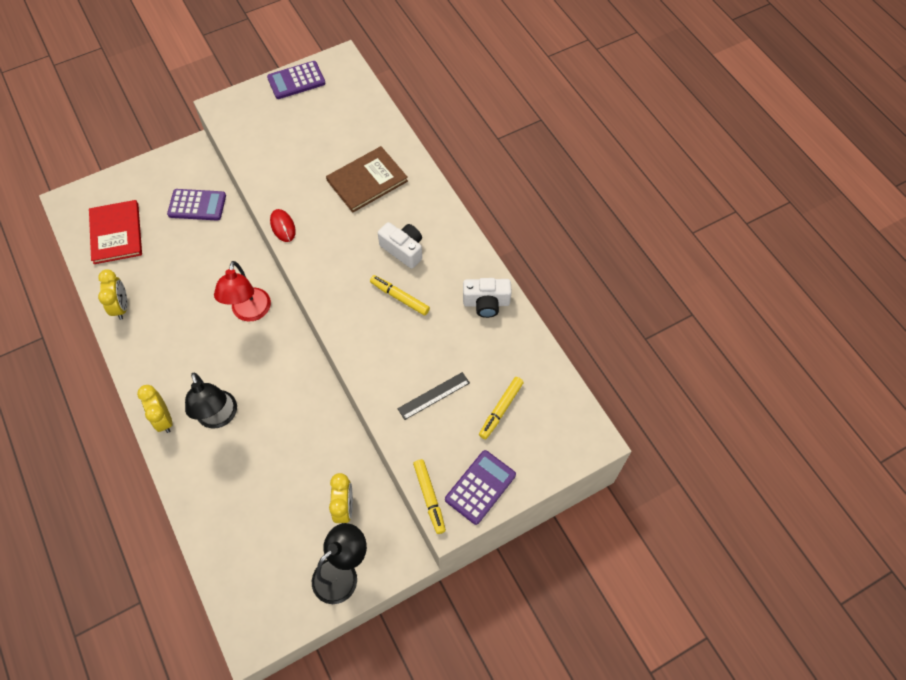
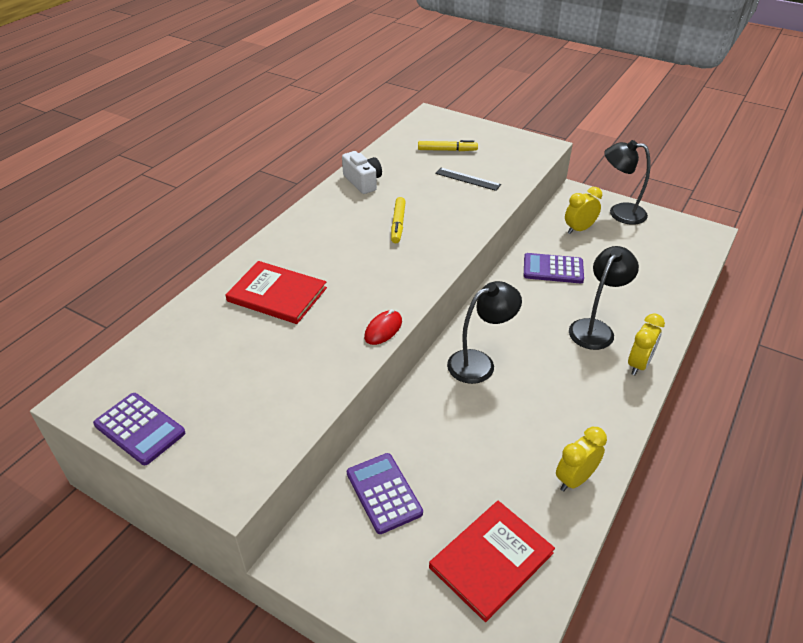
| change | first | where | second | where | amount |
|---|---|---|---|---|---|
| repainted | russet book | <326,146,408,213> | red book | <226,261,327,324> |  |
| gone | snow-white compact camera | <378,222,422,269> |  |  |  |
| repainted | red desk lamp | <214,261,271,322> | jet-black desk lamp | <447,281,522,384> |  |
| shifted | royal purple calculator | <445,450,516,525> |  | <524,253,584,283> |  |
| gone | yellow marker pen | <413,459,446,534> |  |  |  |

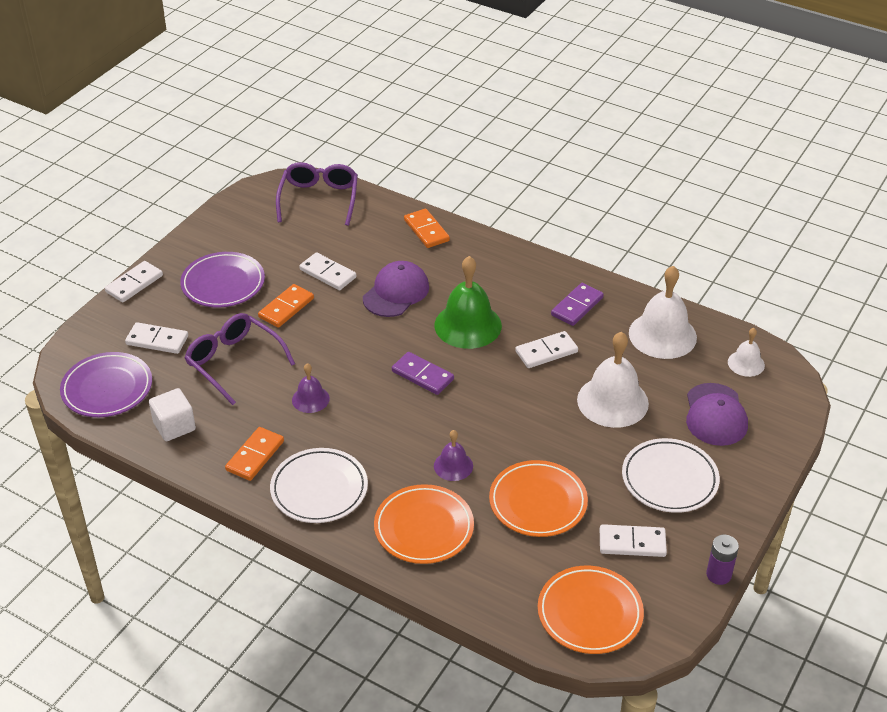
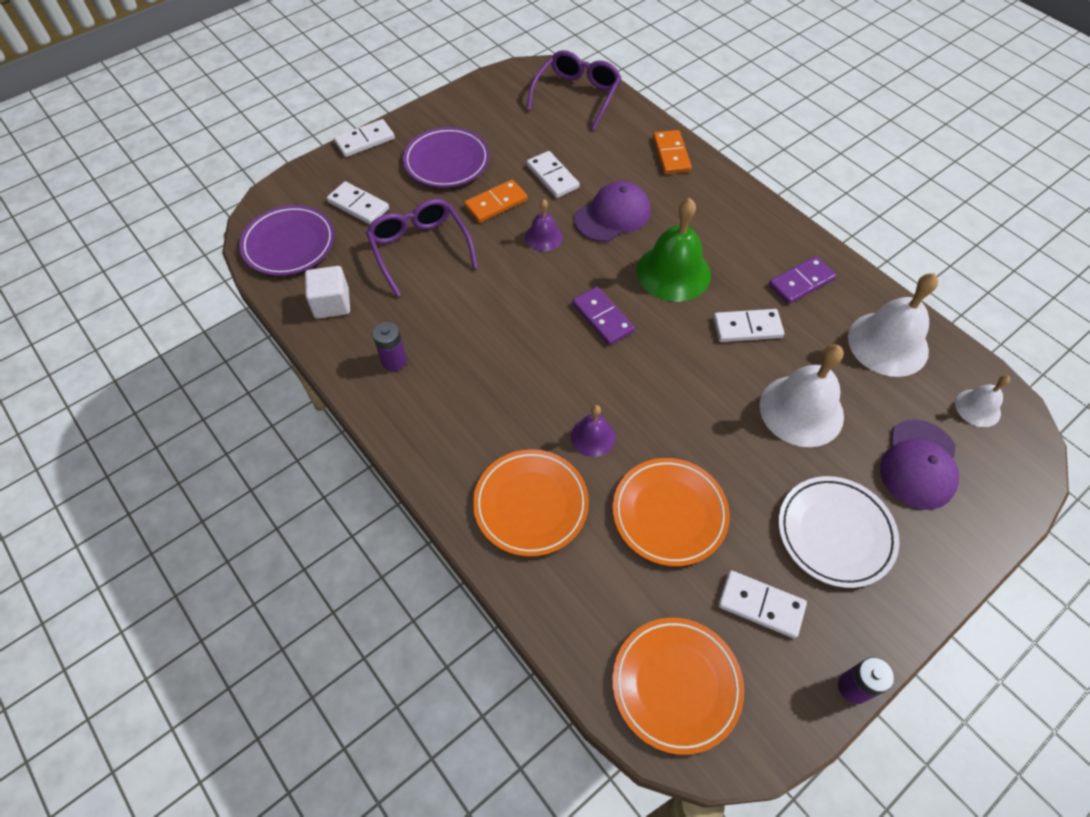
| change | first | where | second | where | amount |
|---|---|---|---|---|---|
| shifted | royal purple bell | <292,363,330,413> |  | <525,199,563,252> |  |
| swapped | bright orange domino piece | <225,427,284,481> | royal purple battery | <372,322,407,371> |  |
| gone | snow-white dinner plate | <270,448,368,523> |  |  |  |

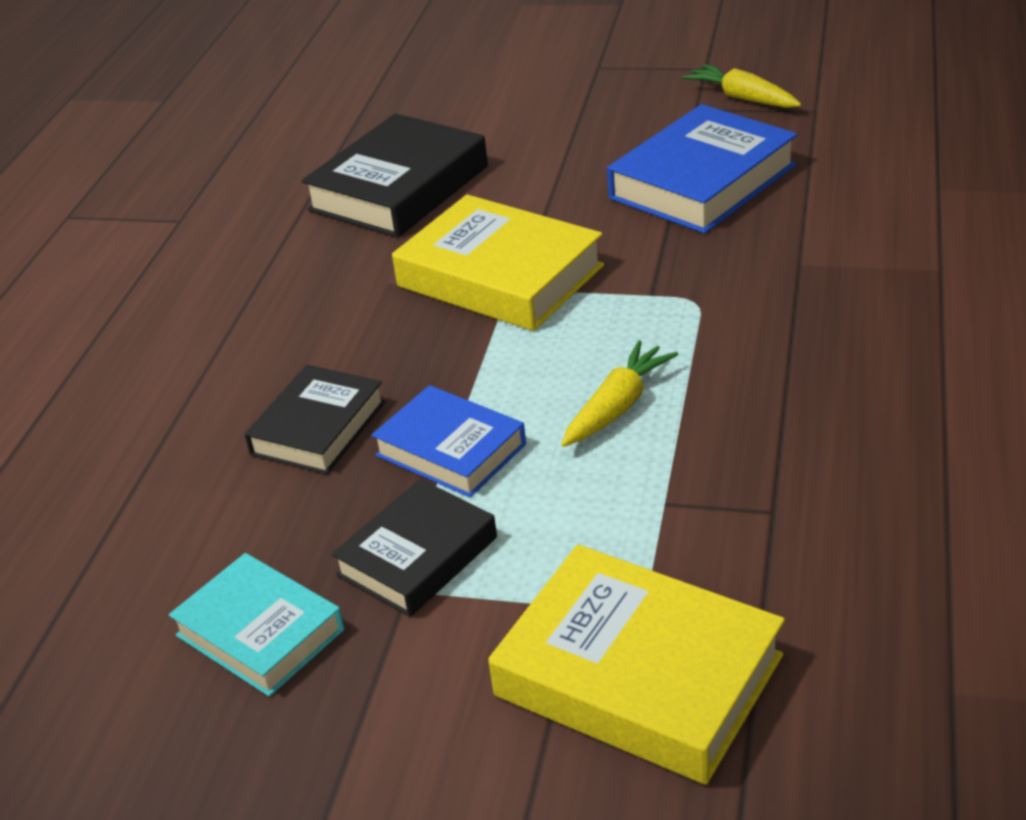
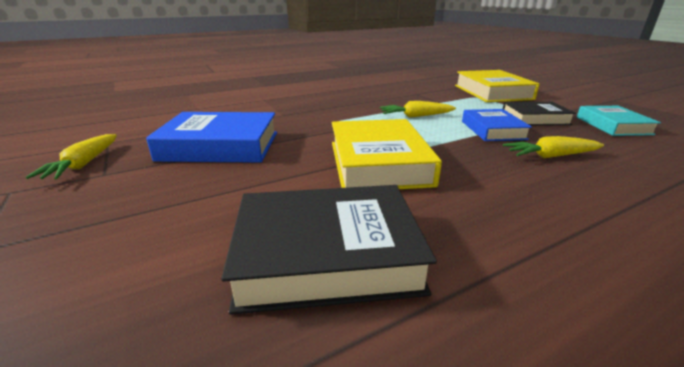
| change | first | where | second | where | amount |
|---|---|---|---|---|---|
| swapped | jet-black book | <245,365,385,475> | yellow toy carrot | <503,136,604,158> |  |

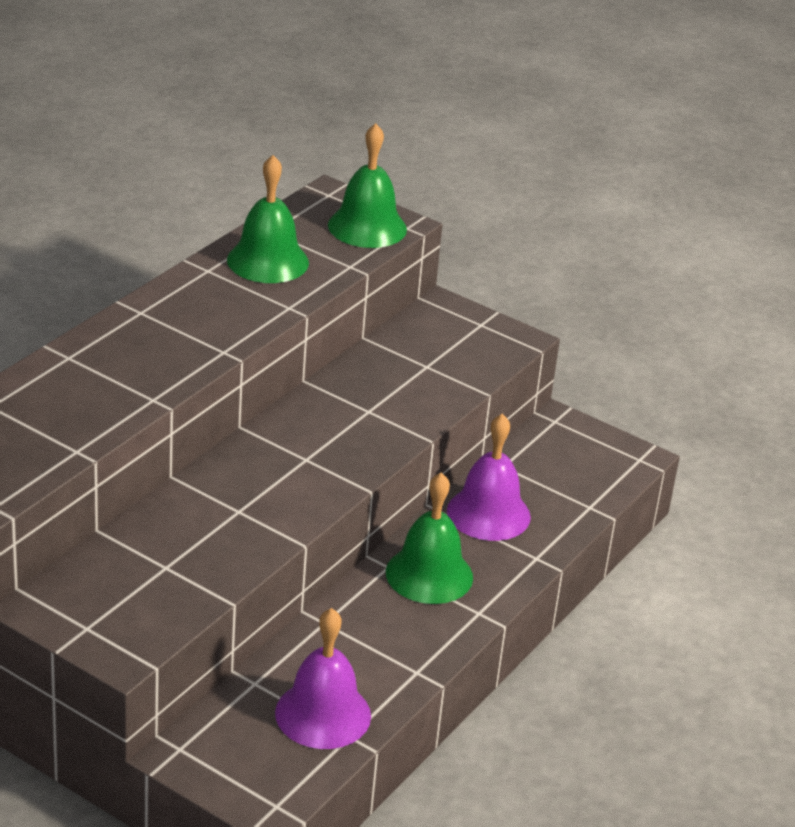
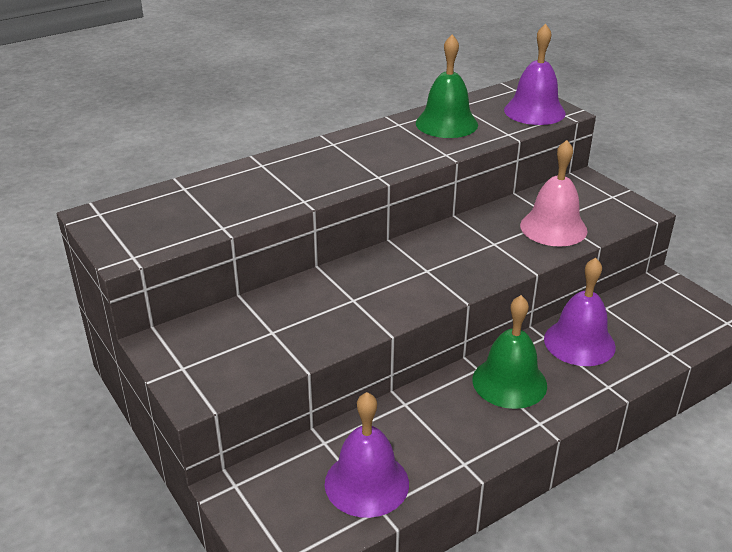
| change | first | where | second | where | amount |
|---|---|---|---|---|---|
| repainted | emerald bell | <328,123,407,248> | royal purple bell | <504,24,566,125> |  |
| new |  |  | rosy bell | <520,140,587,247> |  |

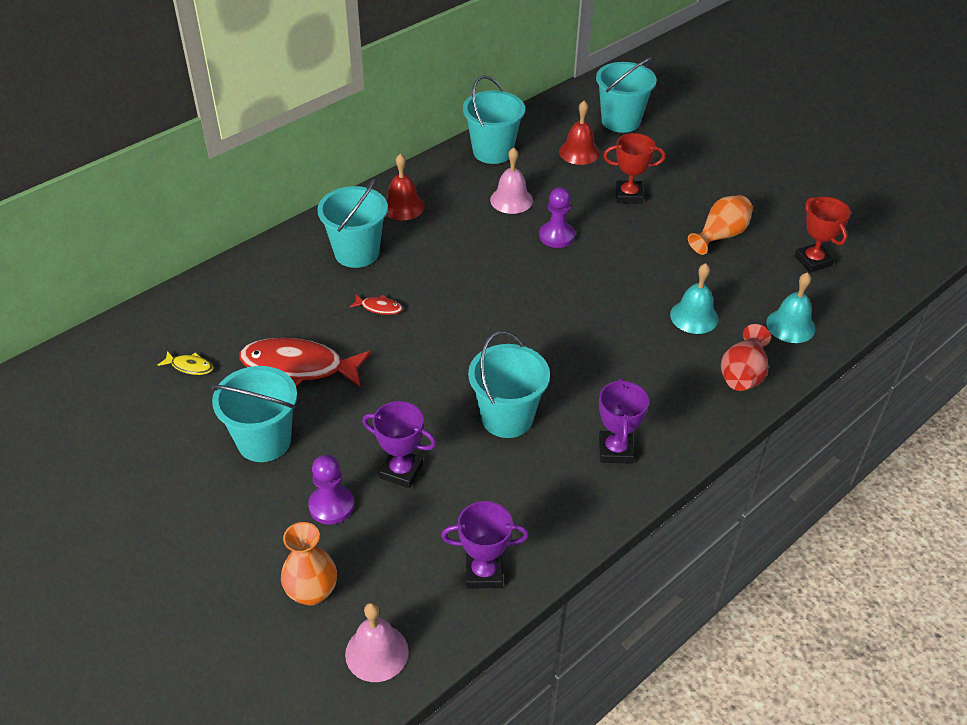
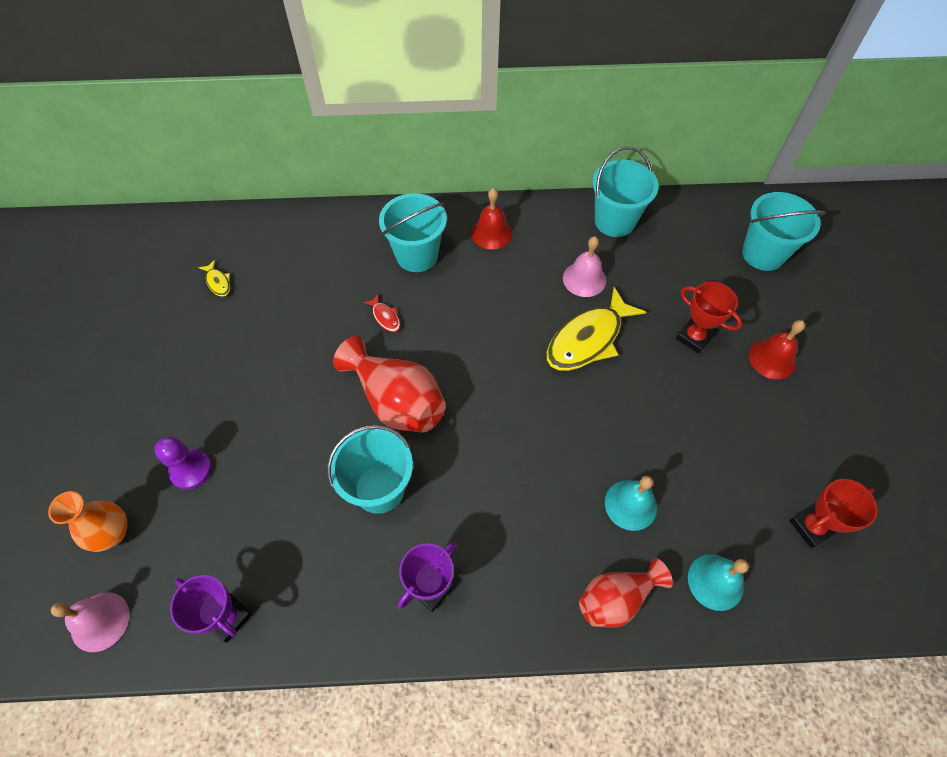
| change | first | where | second | where | amount |
|---|---|---|---|---|---|
| shifted | red bell | <559,101,600,165> |  | <749,320,805,379> |  |
| swapped | royal purple game pawn | <539,187,575,248> | yellow fish | <547,287,646,371> |  |
| gone | bright orange flower vase | <688,195,753,255> |  |  |  |
| rotated | red award cup | <795,197,851,272> |  | <790,479,877,548> | 45 degrees clockwise |
| gone | red fish | <239,337,371,388> |  |  |  |
| gone | aqua sand bucket | <211,366,297,462> |  |  |  |
| gone | royal purple award cup | <362,401,436,488> |  |  |  |
| new |  |  | red flower vase | <333,336,446,433> |  |

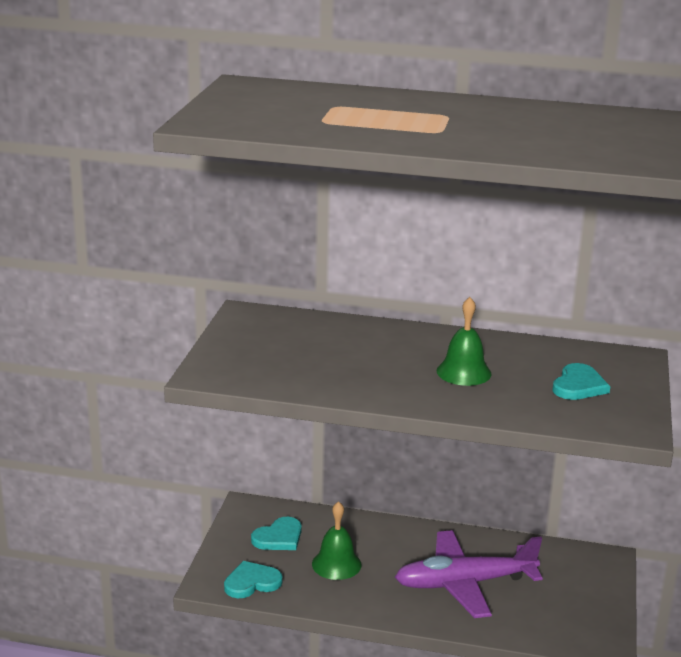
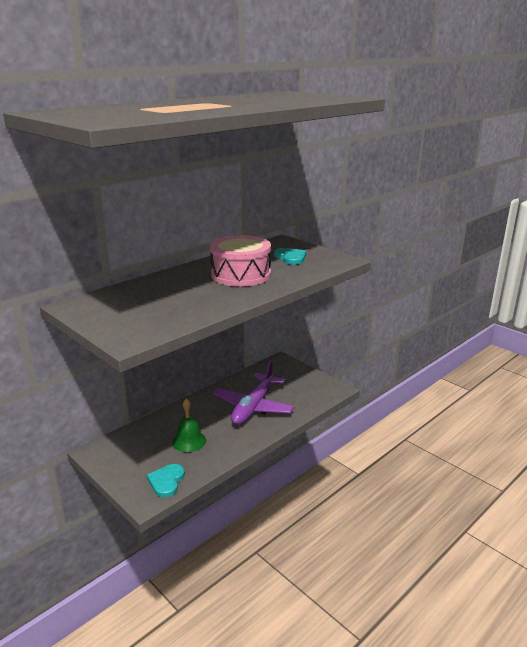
| change | first | where | second | where | amount |
|---|---|---|---|---|---|
| swapped | emerald bell | <436,297,492,386> | rosy snare drum | <210,235,271,287> |  |
| gone | aqua heart shape | <251,517,302,550> |  |  |  |

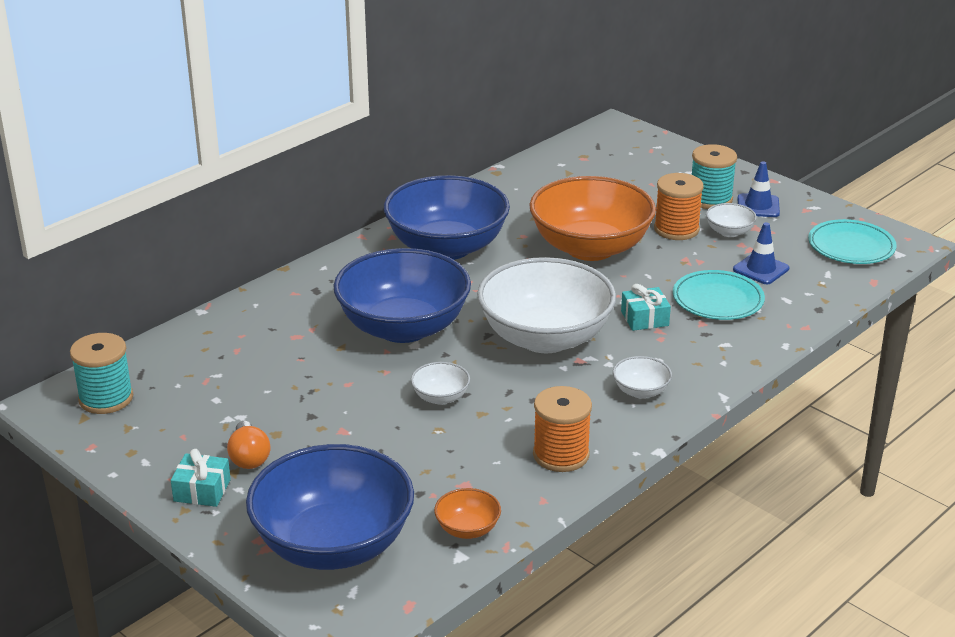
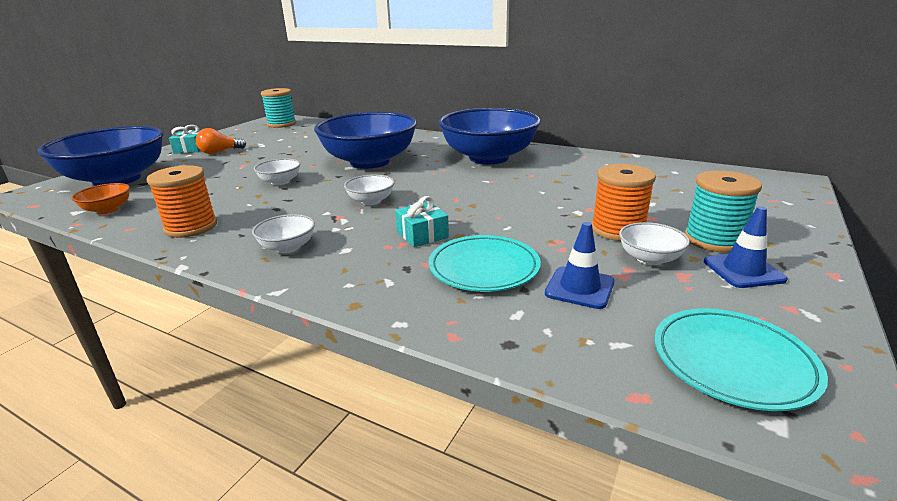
| change | first | where | second | where | amount |
|---|---|---|---|---|---|
| gone | bright orange bowl | <529,176,656,261> |  |  |  |
| scaled | snow-white bowl | <477,257,616,353> |  | <344,175,395,205> | x0.41 |

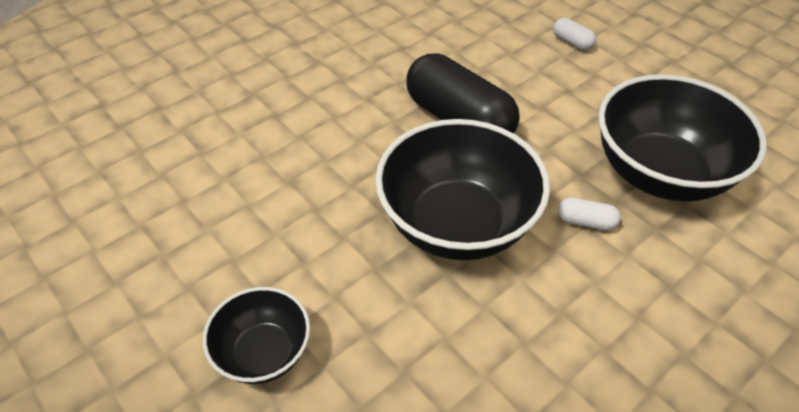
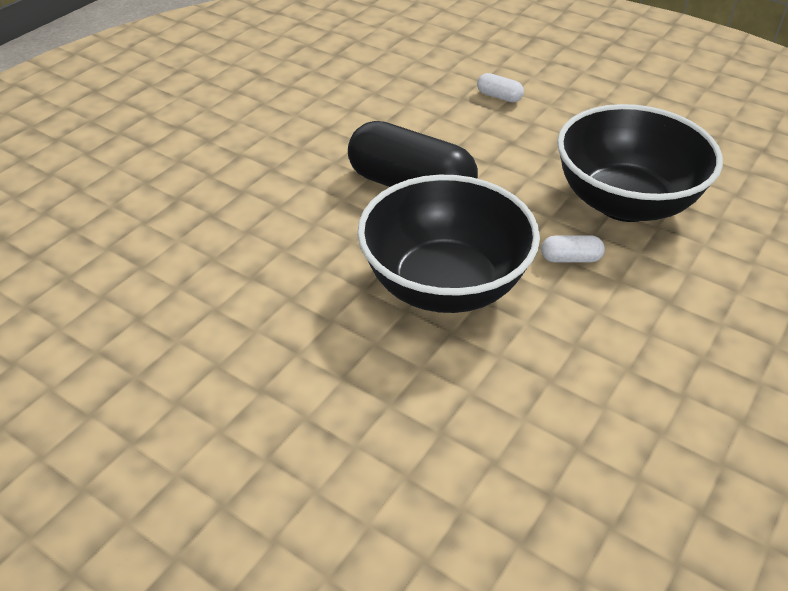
| change | first | where | second | where | amount |
|---|---|---|---|---|---|
| gone | jet-black bowl | <203,287,310,384> |  |  |  |

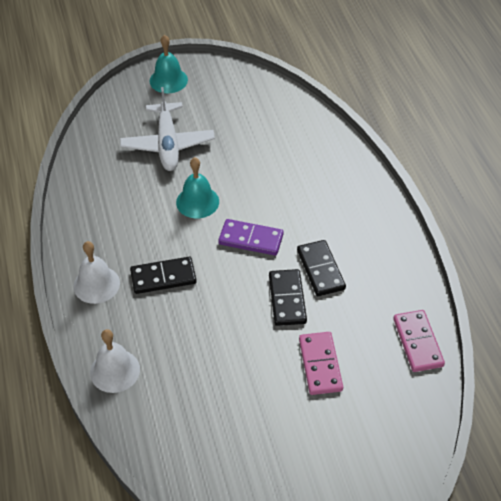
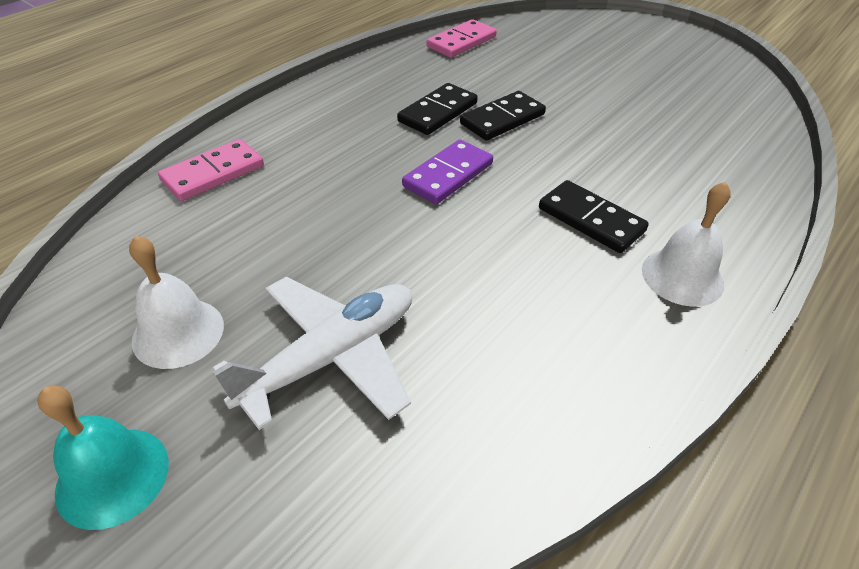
| change | first | where | second | where | amount |
|---|---|---|---|---|---|
| gone | aqua bell | <176,157,219,218> |  |  |  |
| rotated | royal purple domino piece | <218,219,284,256> |  | <402,140,493,204> | 60 degrees clockwise |
| shifted | snow-white bell | <90,329,140,393> |  | <129,236,224,369> |  |
| shifted | rosy domino piece | <299,332,343,395> |  | <158,139,264,201> |  |

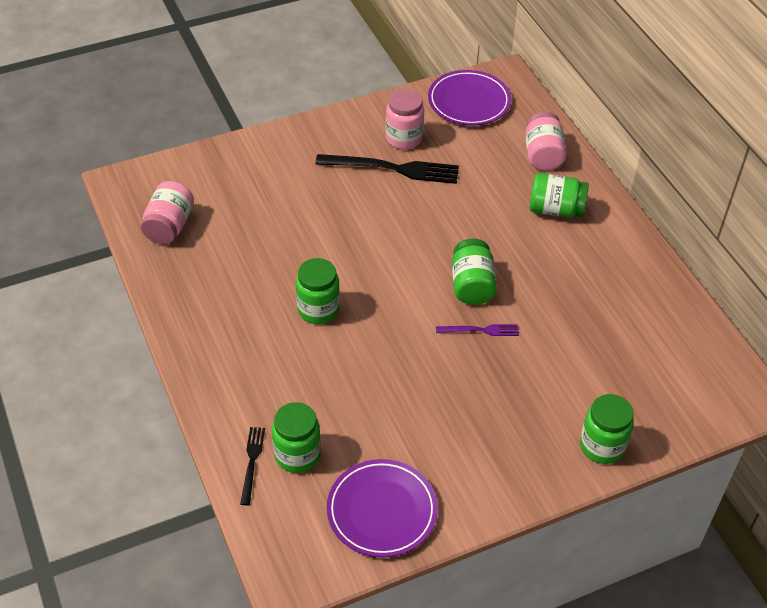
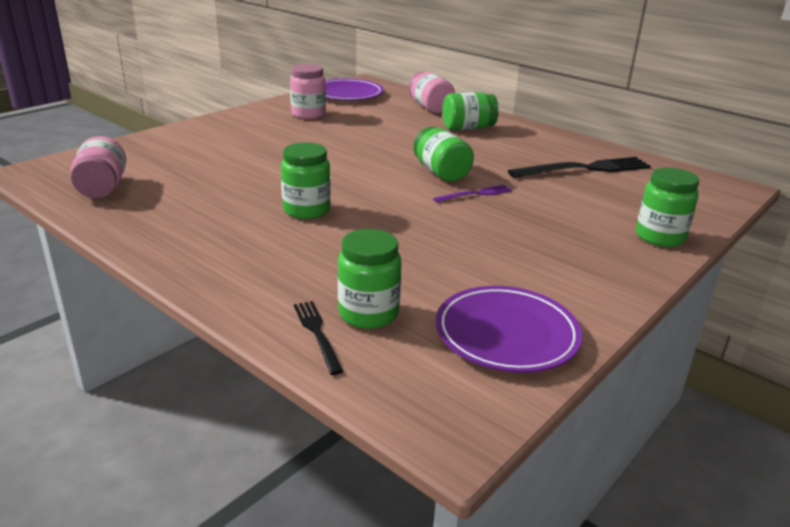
| change | first | where | second | where | amount |
|---|---|---|---|---|---|
| shifted | jet-black fork | <315,154,459,184> |  | <508,157,651,178> |  |

